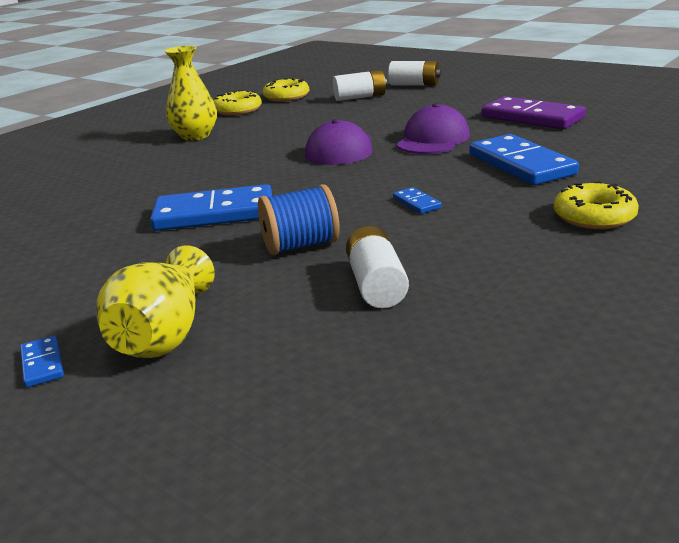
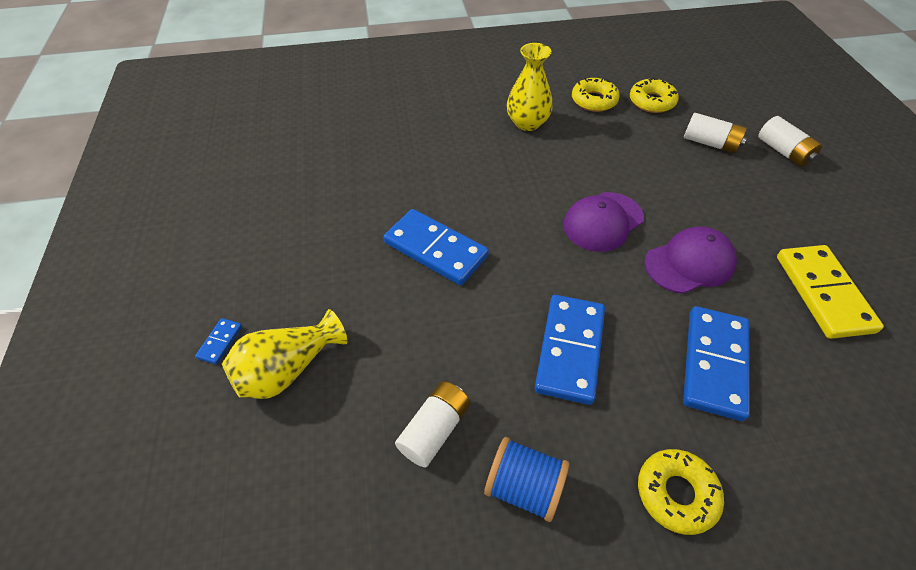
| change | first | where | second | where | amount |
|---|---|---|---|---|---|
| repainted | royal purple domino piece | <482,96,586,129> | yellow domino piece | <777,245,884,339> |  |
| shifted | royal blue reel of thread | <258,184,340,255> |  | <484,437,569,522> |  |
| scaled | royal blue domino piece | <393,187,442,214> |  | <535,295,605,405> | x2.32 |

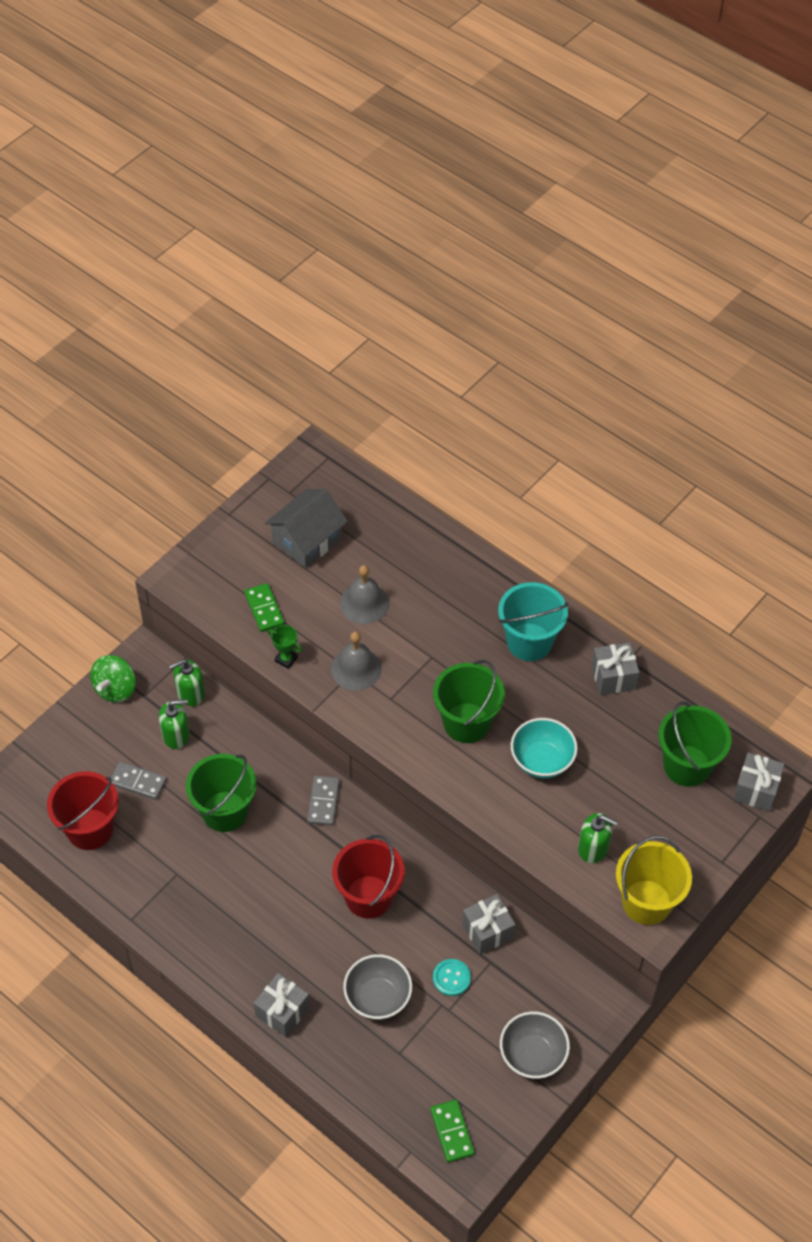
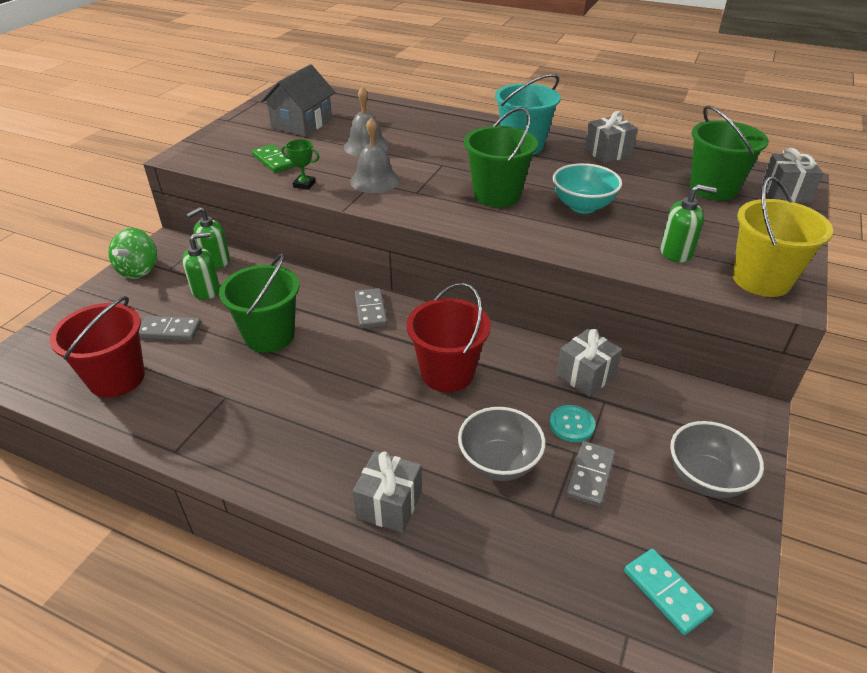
| change | first | where | second | where | amount |
|---|---|---|---|---|---|
| repainted | emerald domino piece | <430,1100,475,1163> | aqua domino piece | <624,549,713,635> |  |
| new |  |  | ash-grey domino piece | <566,441,615,507> |  |

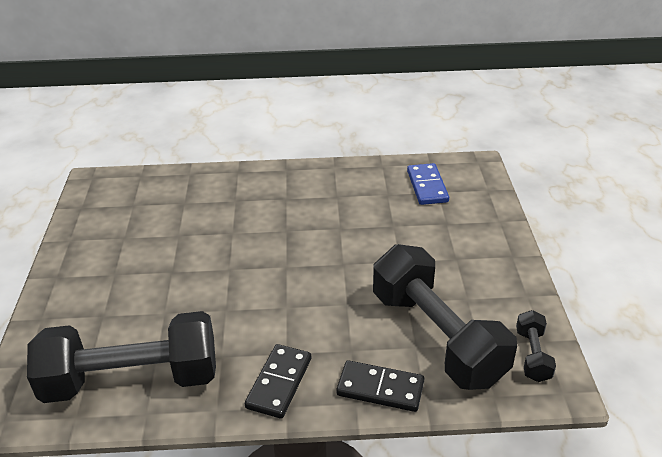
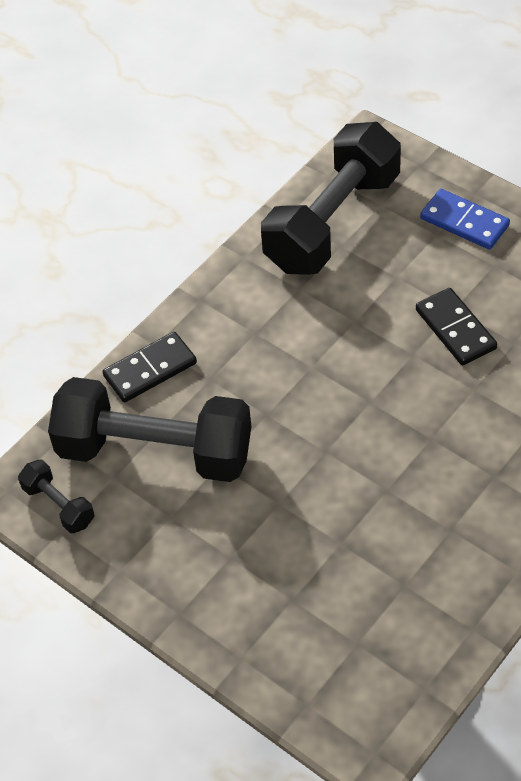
| change | first | where | second | where | amount |
|---|---|---|---|---|---|
| shifted | royal blue domino piece | <407,163,449,205> |  | <420,189,510,250> |  |
| shifted | jet-black domino piece | <245,344,311,419> |  | <416,288,497,365> |  |

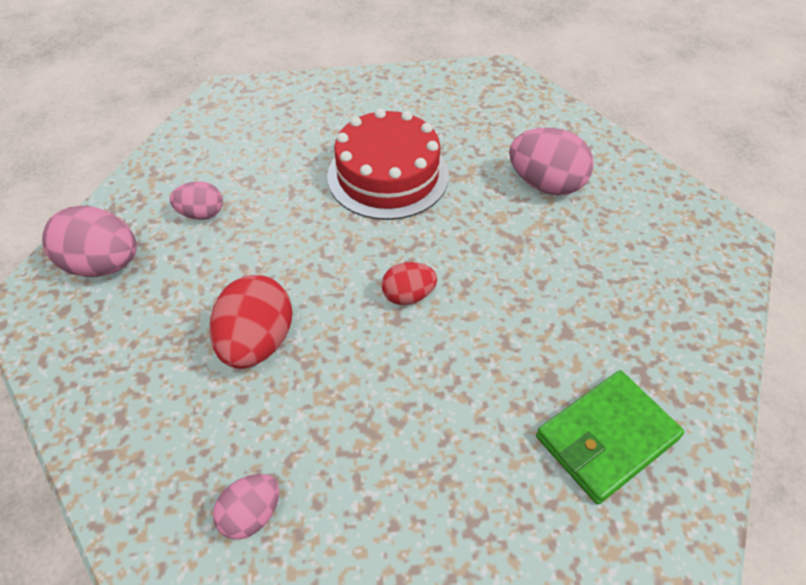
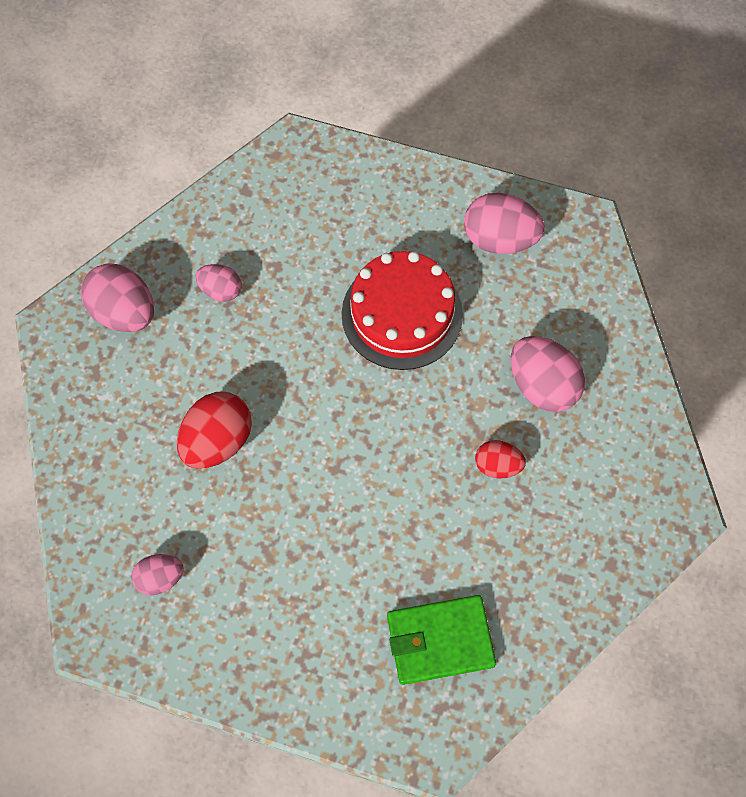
| change | first | where | second | where | amount |
|---|---|---|---|---|---|
| shifted | red egg | <382,262,437,305> |  | <475,440,526,478> |  |
| new |  |  | rosy egg | <464,193,544,254> |  |

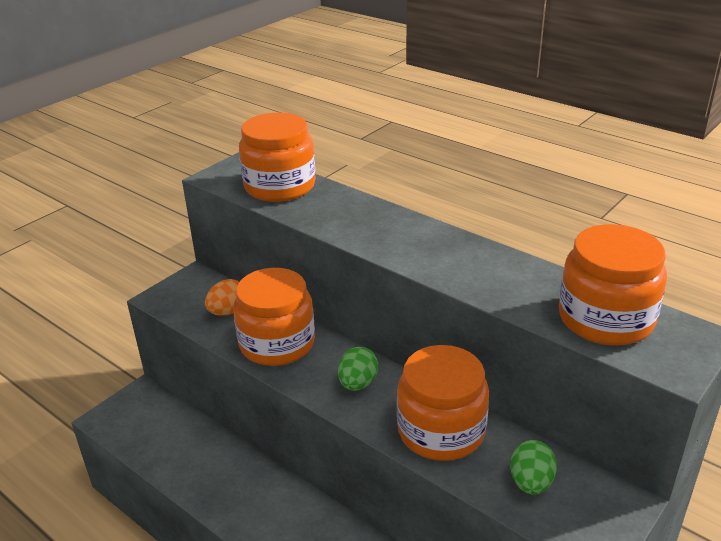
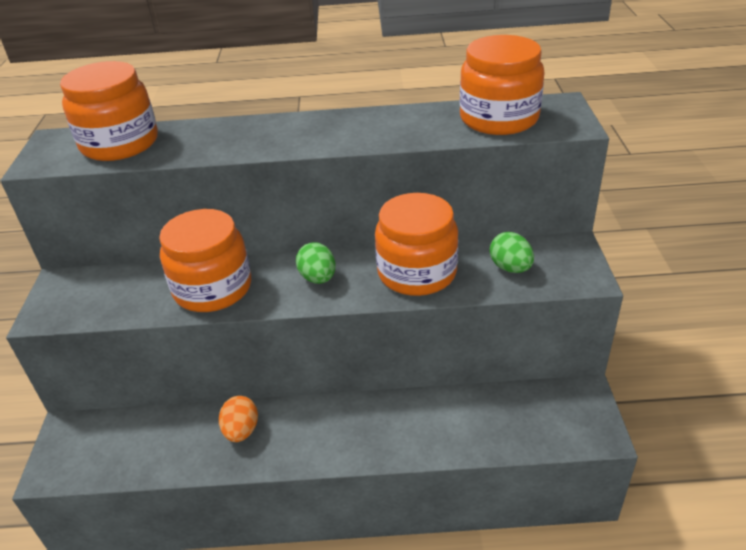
| change | first | where | second | where | amount |
|---|---|---|---|---|---|
| shifted | bright orange egg | <205,279,239,316> |  | <219,396,258,442> |  |

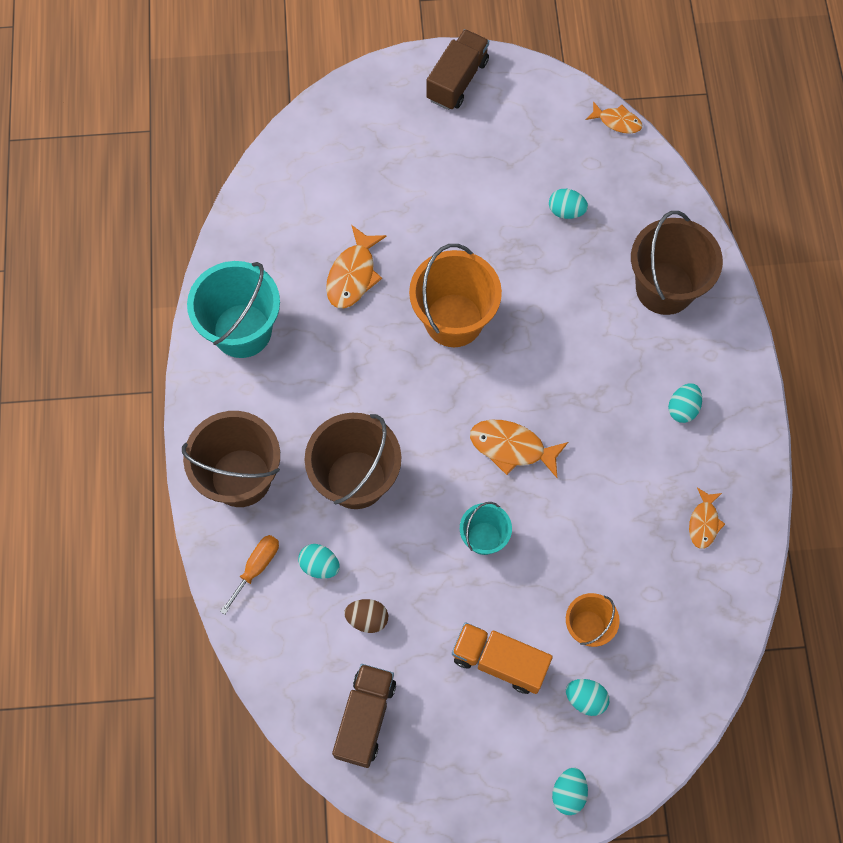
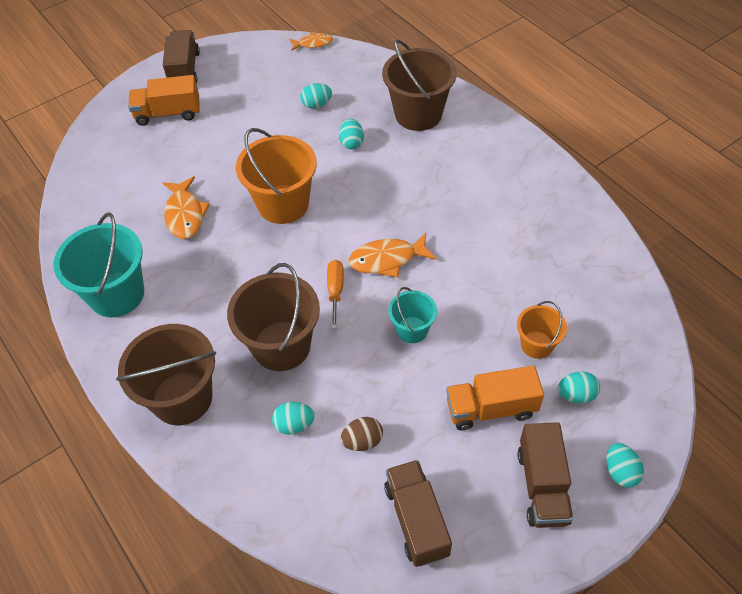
| change | first | where | second | where | amount |
|---|---|---|---|---|---|
| shifted | aqua egg | <668,383,702,423> |  | <339,119,364,149> |  |
| gone | bright orange fish | <689,488,725,549> |  |  |  |
| shifted | bright orange hand screwdriver | <220,535,279,615> |  | <327,260,344,329> |  |
| new |  |  | bright orange lorry | <128,75,200,126> |  |
| new |  |  | russet lorry | <517,422,573,528> |  |

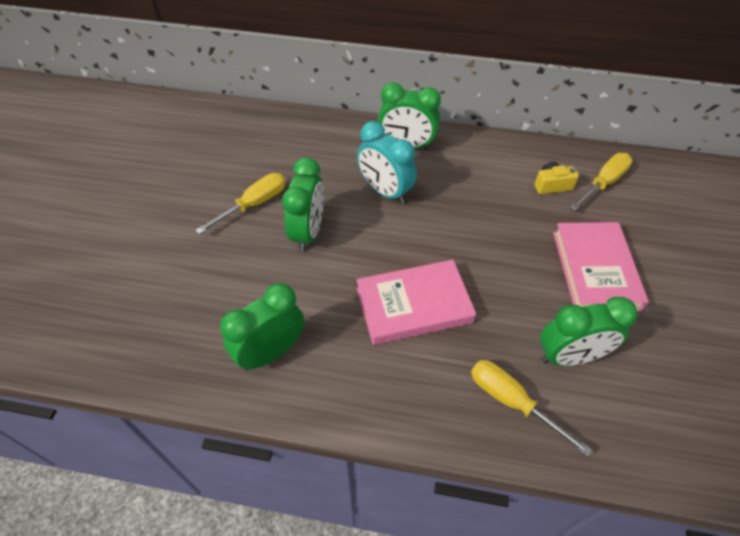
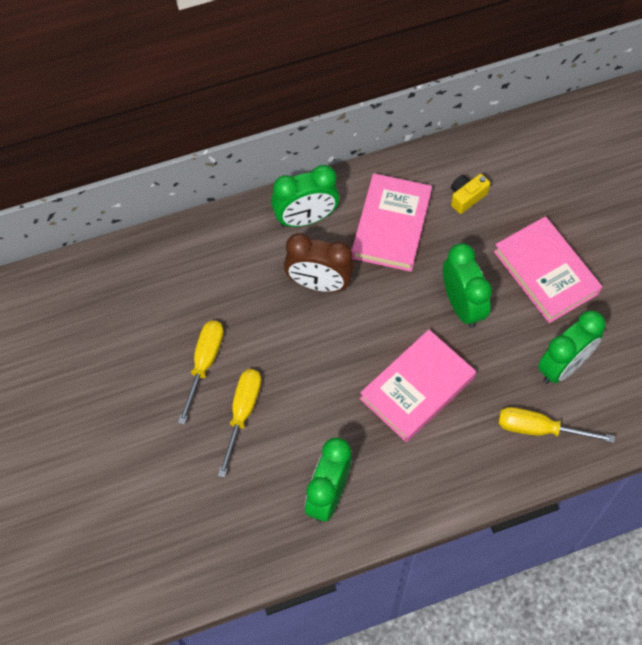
| change | first | where | second | where | amount |
|---|---|---|---|---|---|
| repainted | aqua bedside clock | <357,121,417,204> | russet bedside clock | <284,233,354,292> |  |
| shifted | yellow hand screwdriver | <570,153,633,211> |  | <218,369,261,478> |  |
| shifted | emerald bedside clock | <282,157,324,252> |  | <443,243,492,328> |  |
| new |  |  | rosy book | <352,173,432,272> |  |

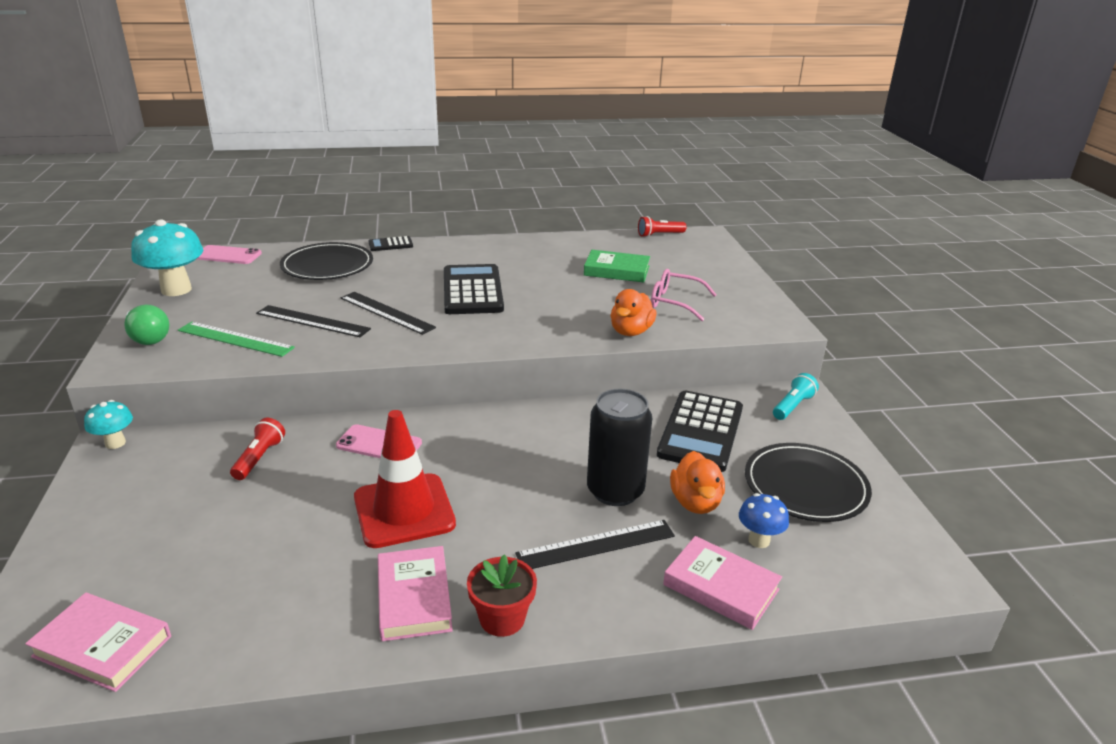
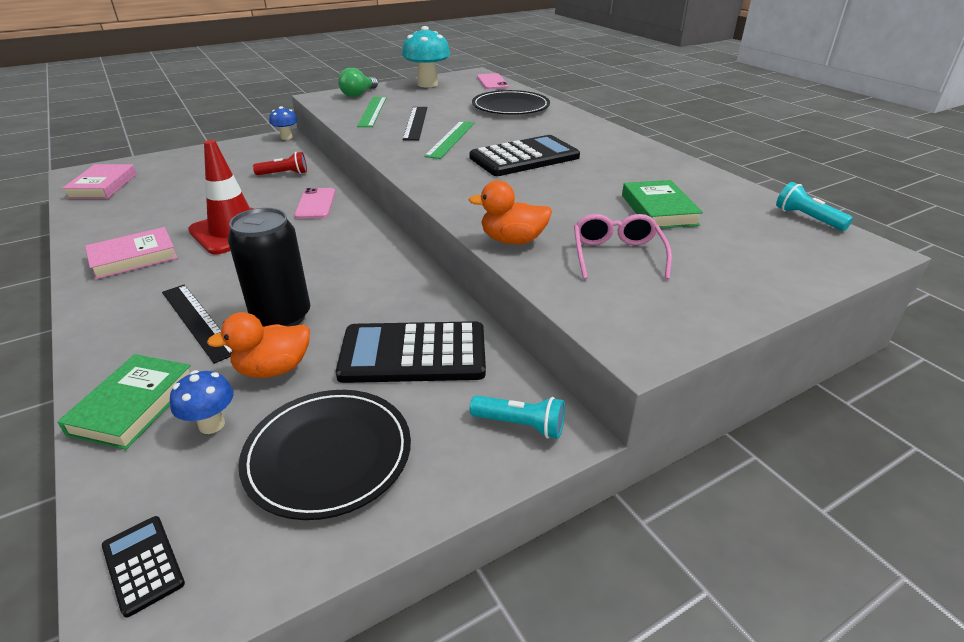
| change | first | where | second | where | amount |
|---|---|---|---|---|---|
| repainted | red flashlight | <638,216,686,237> | aqua flashlight | <776,182,853,231> |  |
| shifted | jet-black calculator | <369,236,413,251> |  | <102,516,185,618> |  |
| repainted | jet-black ruler | <341,292,436,335> | emerald ruler | <424,121,475,159> |  |
| repainted | aqua fungus | <84,400,133,449> | royal blue fungus | <269,106,298,140> |  |
| repainted | rosy book | <663,536,782,630> | emerald book | <57,354,191,450> |  |
| gone | red flower pot | <467,555,537,637> |  |  |  |

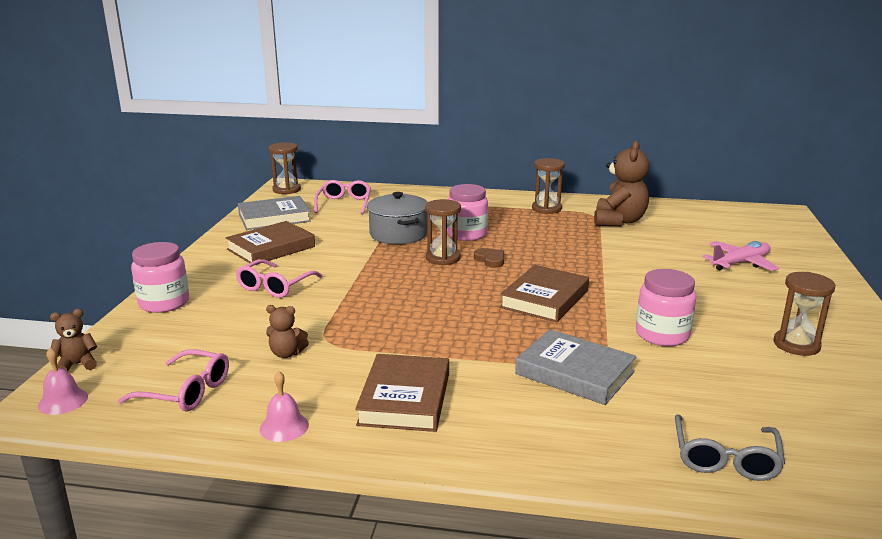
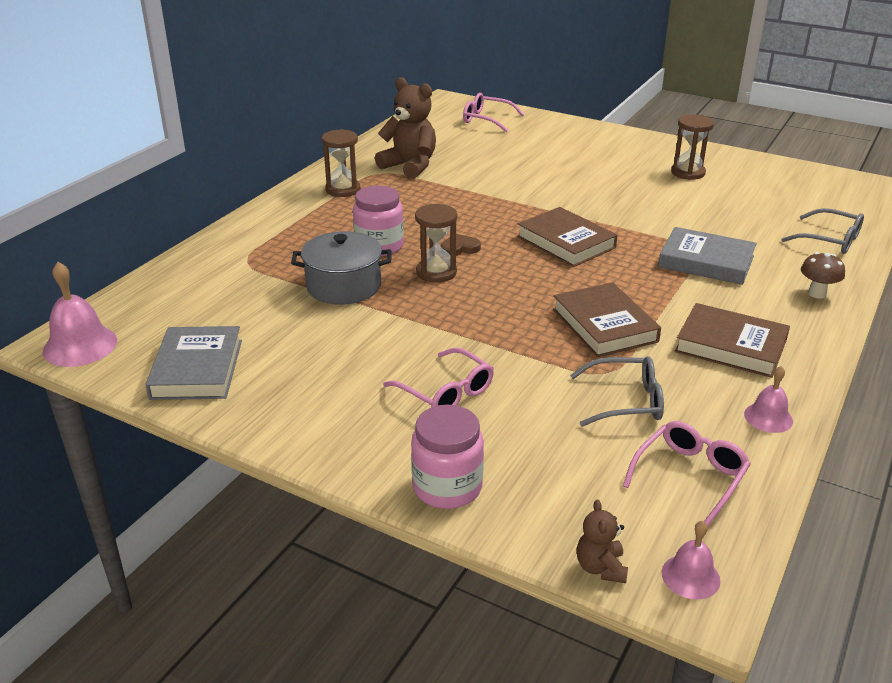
| change | first | where | second | where | amount |
|---|---|---|---|---|---|
| swapped | russet sand timer | <269,142,301,194> | rosy bell | <43,262,117,367> |  |
| shifted | rosy glasses | <314,180,371,214> |  | <463,93,524,132> |  |
| shifted | russet book | <226,221,315,265> |  | <553,282,661,357> |  |
| gone | rosy toy plane | <702,241,779,271> |  |  |  |
| gone | rosy preserve jar | <636,269,696,346> |  |  |  |
| swapped | russet teddy bear | <266,305,309,358> | ash-grey glasses | <570,356,664,427> |  |
| rotated | ash-grey book | <515,329,637,405> |  | <658,227,757,285> | 60 degrees clockwise |
| new |  |  | russet fungus | <801,252,845,299> |  |

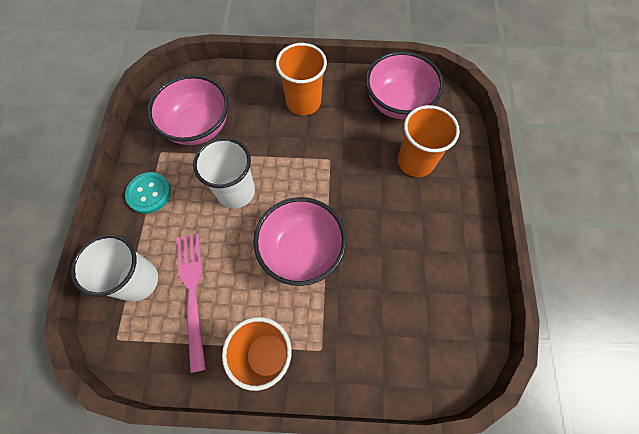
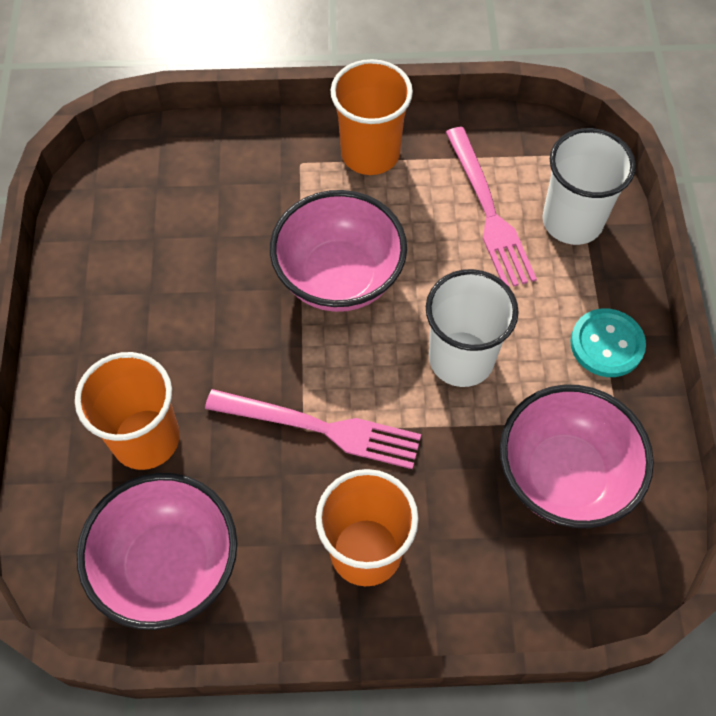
| change | first | where | second | where | amount |
|---|---|---|---|---|---|
| new |  |  | rosy fork | <205,389,421,469> |  |

